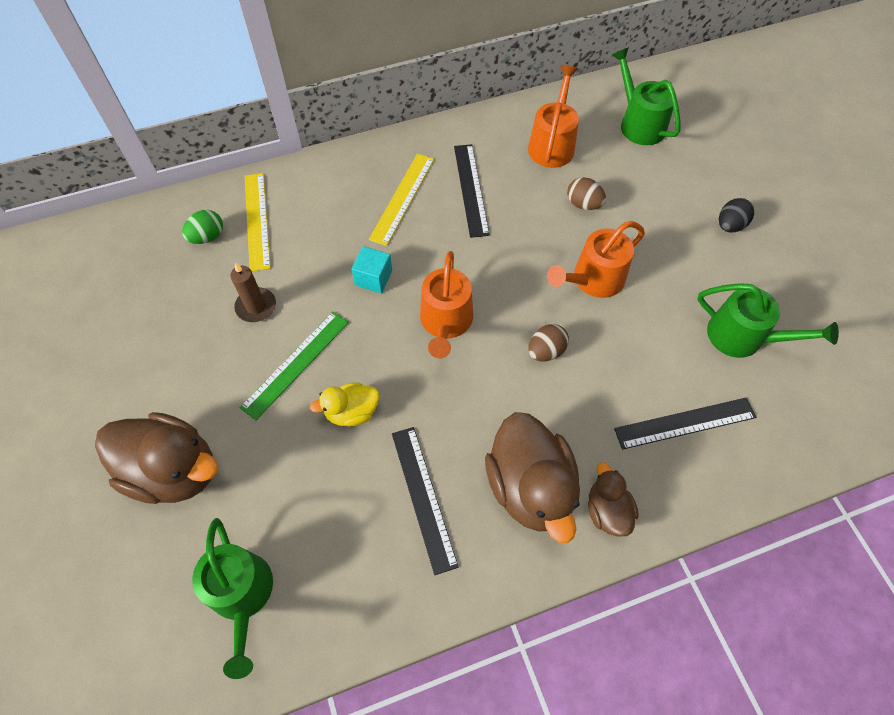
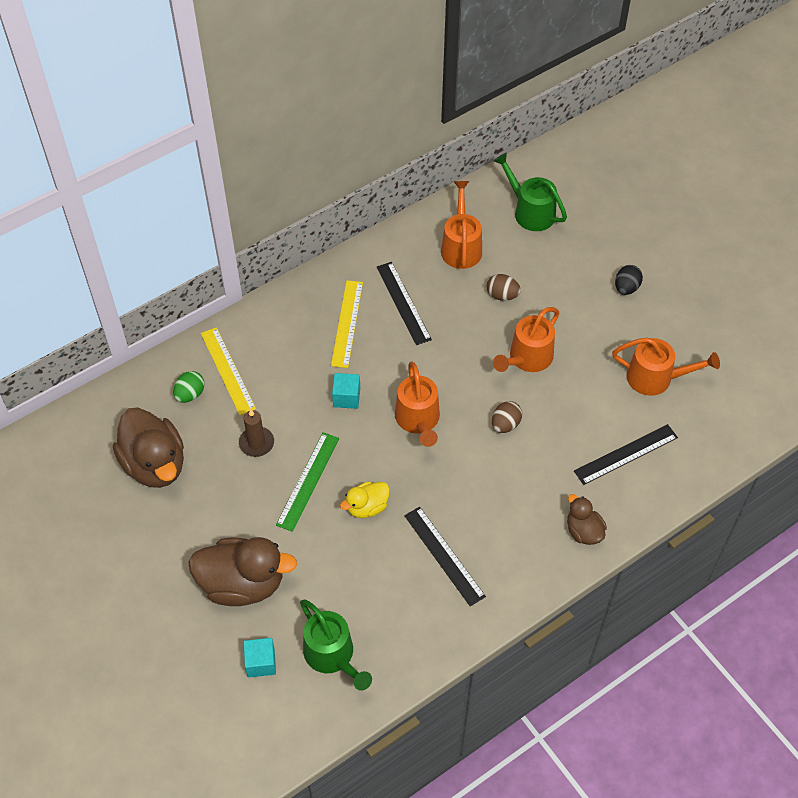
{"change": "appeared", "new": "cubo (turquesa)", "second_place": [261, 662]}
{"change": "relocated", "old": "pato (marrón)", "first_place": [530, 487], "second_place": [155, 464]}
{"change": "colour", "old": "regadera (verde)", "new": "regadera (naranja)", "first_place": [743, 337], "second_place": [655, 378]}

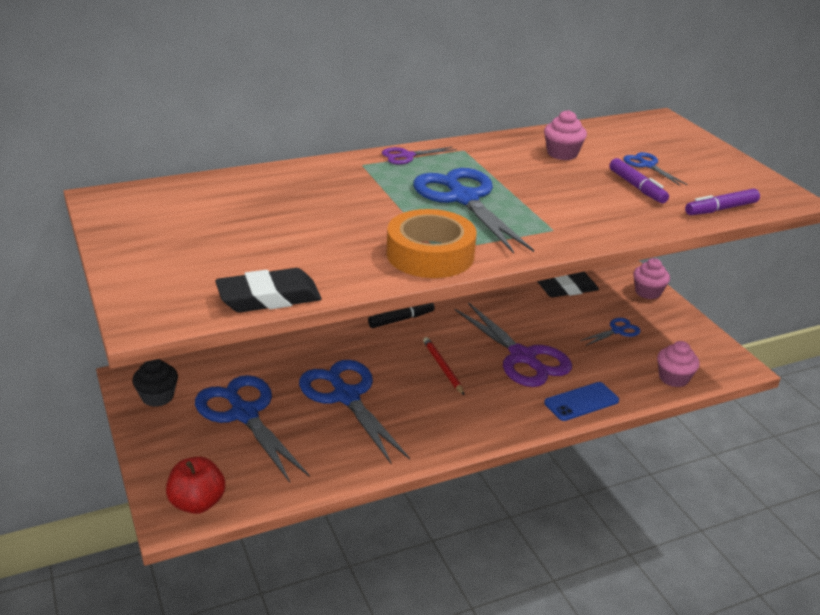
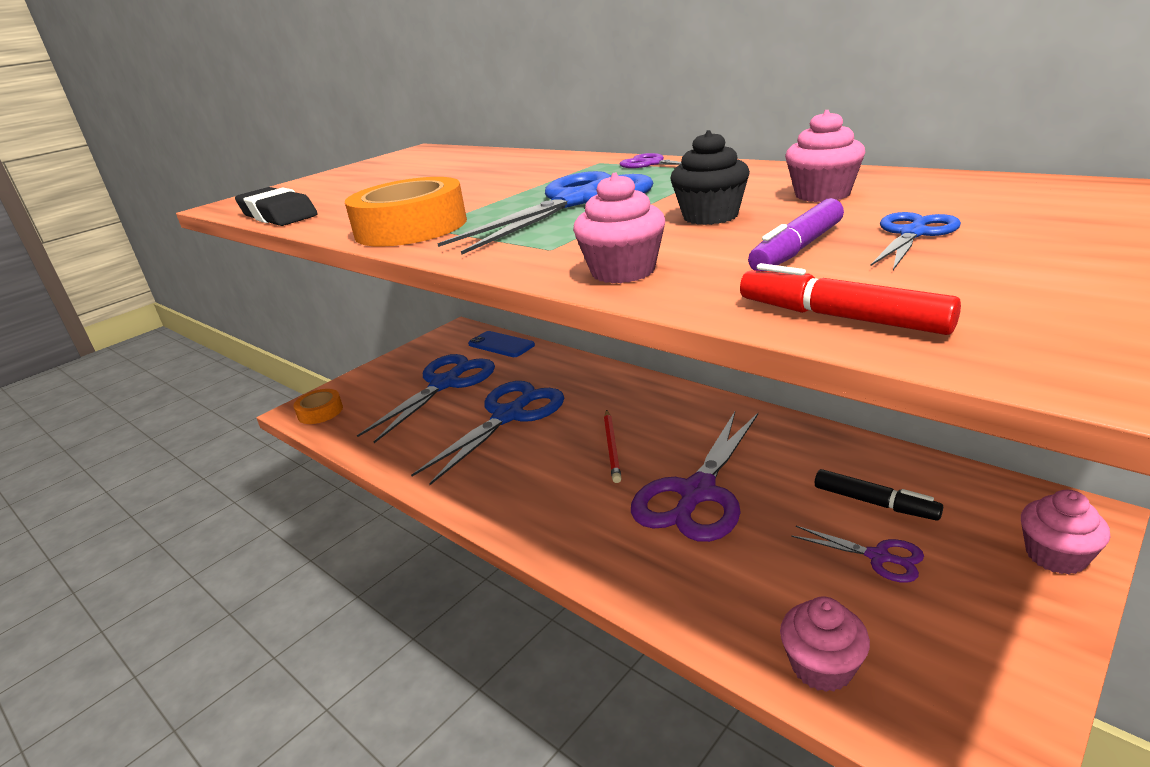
{"change": "missing", "old": "goma de borrar (negro)", "first_place": [565, 288]}
{"change": "appeared", "new": "magdalena (rosa)", "second_place": [623, 271]}
{"change": "relocated", "old": "magdalena (negro)", "first_place": [157, 397], "second_place": [710, 216]}
{"change": "relocated", "old": "rotulador (negro)", "first_place": [401, 319], "second_place": [874, 503]}
{"change": "relocated", "old": "móvil (azul)", "first_place": [581, 402], "second_place": [501, 345]}
{"change": "exchanged", "old": "manzana (rojo)", "new": "cinta adhesiva (naranja)", "first_place": [197, 503], "second_place": [320, 412]}
{"change": "colour", "old": "tijeras (azul)", "new": "tijeras (morado)", "first_place": [617, 331], "second_place": [879, 557]}
{"change": "colour", "old": "rotulador (morado)", "new": "rotulador (rojo)", "first_place": [721, 209], "second_place": [841, 317]}
{"change": "spun", "old": "lápiz (rojo)", "first_place": [442, 367], "second_place": [612, 447], "degrees": 135}

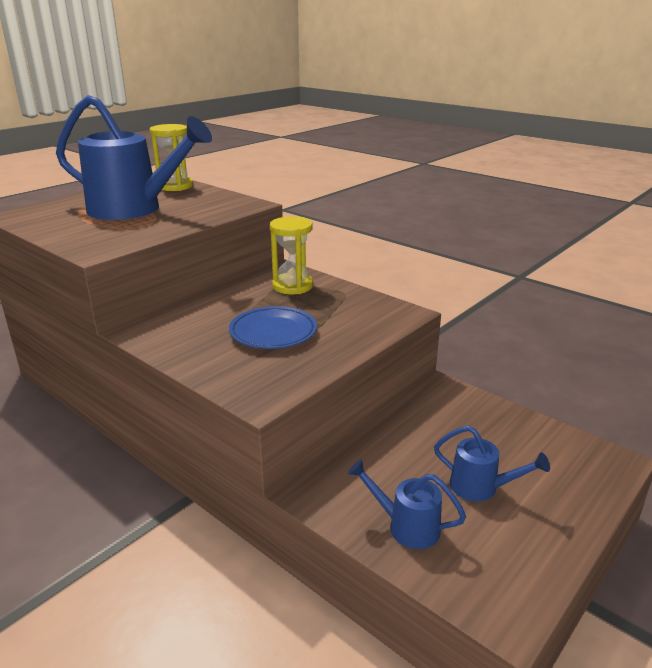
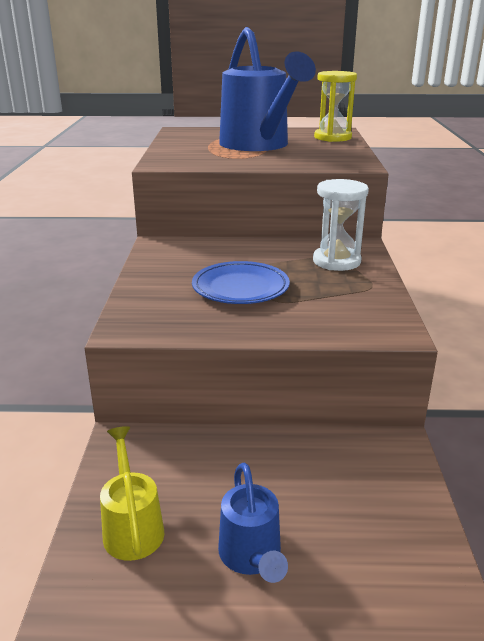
{"change": "colour", "old": "reloj de arena (amarillo)", "new": "reloj de arena (blanco)", "first_place": [292, 286], "second_place": [336, 261]}
{"change": "colour", "old": "regadera (azul)", "new": "regadera (amarillo)", "first_place": [406, 526], "second_place": [132, 526]}

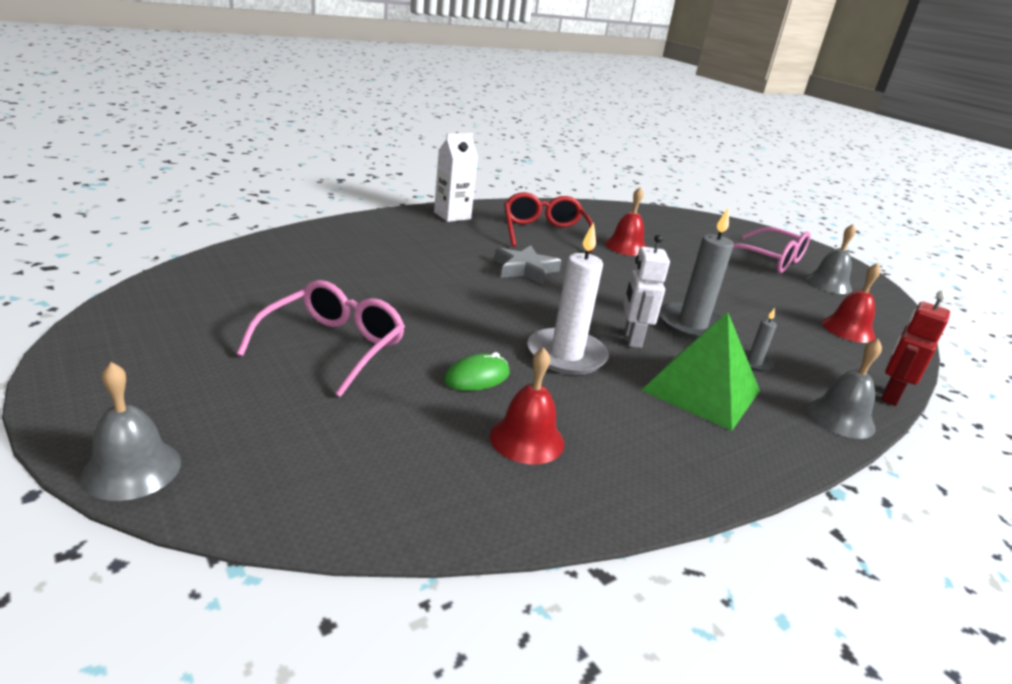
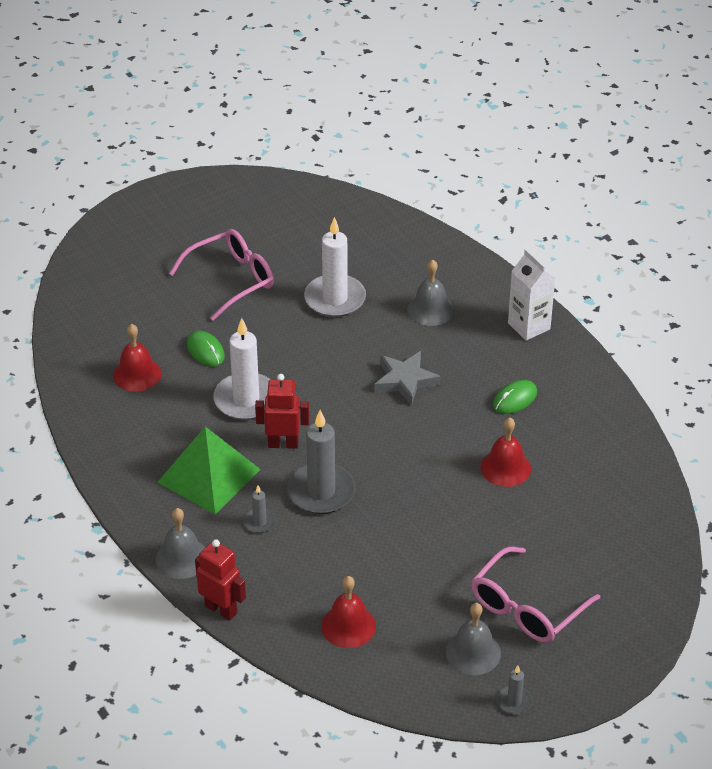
{"change": "appeared", "new": "vela (blanco)", "second_place": [335, 299]}
{"change": "appeared", "new": "vela (gris)", "second_place": [514, 702]}
{"change": "relocated", "old": "campana (gris)", "first_place": [132, 469], "second_place": [430, 309]}
{"change": "exchanged", "old": "gafas (rojo)", "new": "ratón (verde)", "first_place": [544, 233], "second_place": [515, 399]}
{"change": "colour", "old": "robot (blanco)", "new": "robot (rojo)", "first_place": [632, 339], "second_place": [283, 444]}
{"change": "spun", "old": "gafas (rosa)", "first_place": [333, 346], "second_place": [232, 280], "degrees": -60}

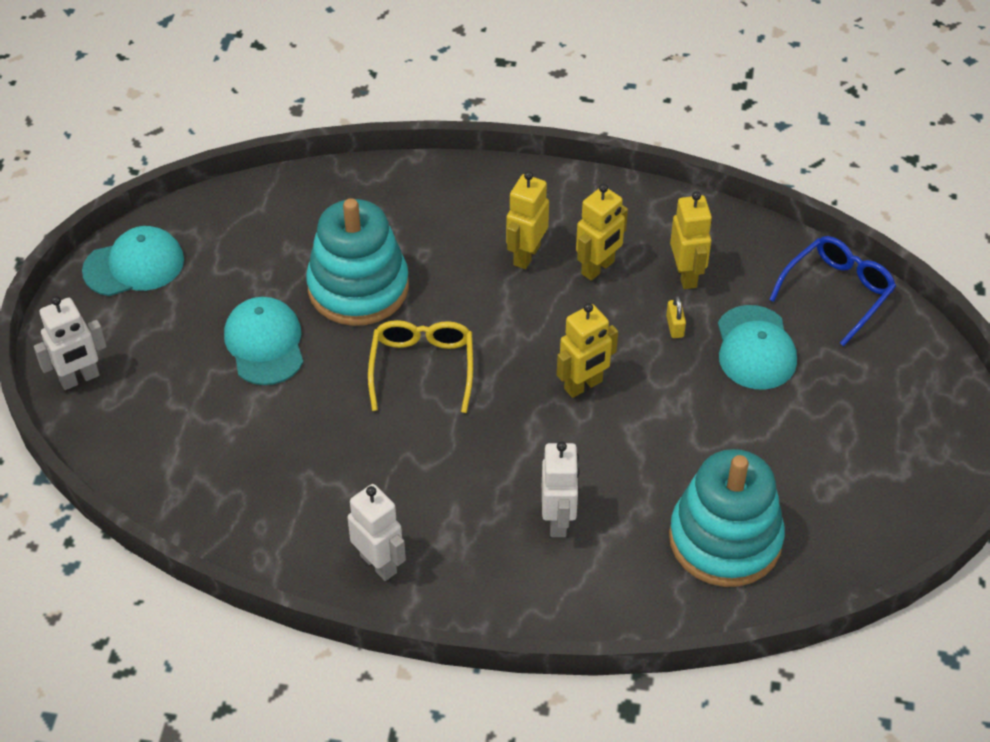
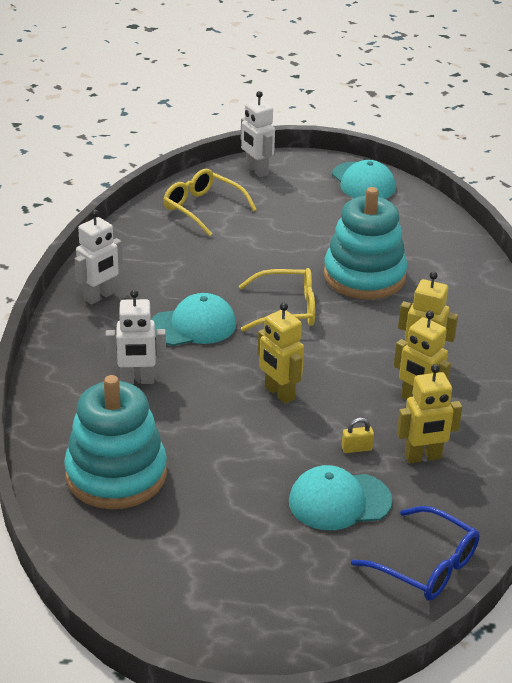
{"change": "appeared", "new": "gafas (amarillo)", "second_place": [202, 208]}
{"change": "relocated", "old": "gorra (turquesa)", "first_place": [265, 343], "second_place": [193, 325]}

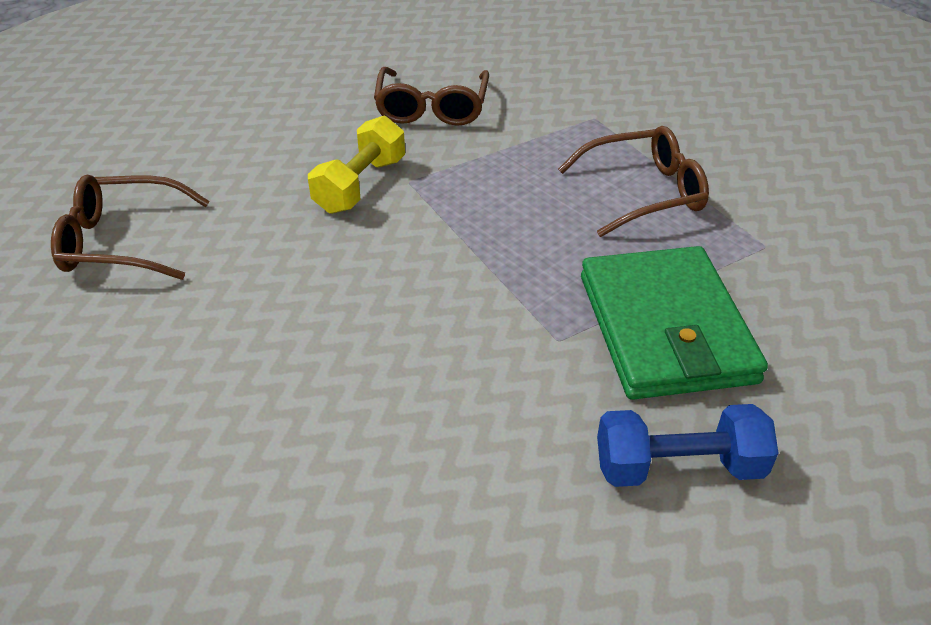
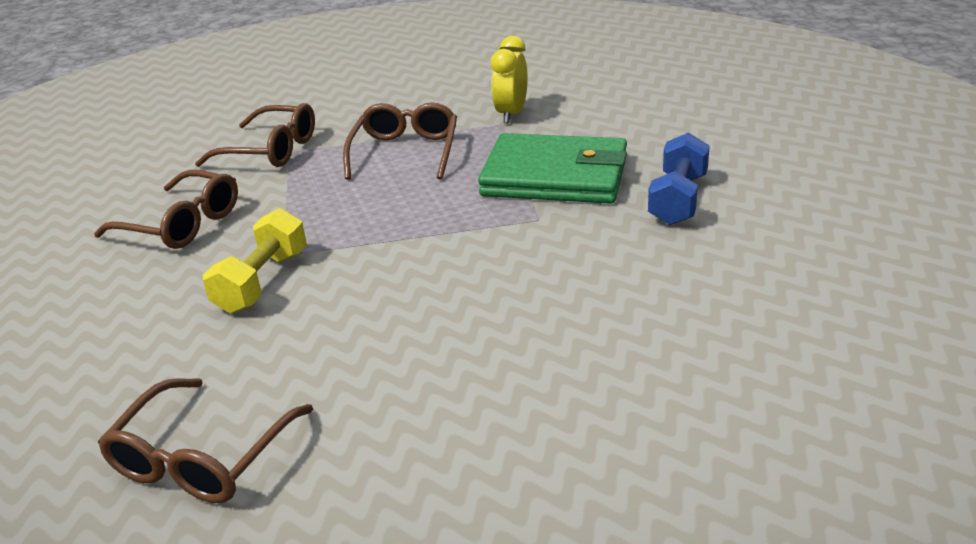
{"change": "appeared", "new": "gafas (marrón)", "second_place": [270, 150]}
{"change": "appeared", "new": "despertador (amarillo)", "second_place": [511, 114]}
{"change": "spun", "old": "mancuerna (amarillo)", "first_place": [360, 185], "second_place": [262, 281], "degrees": 60}

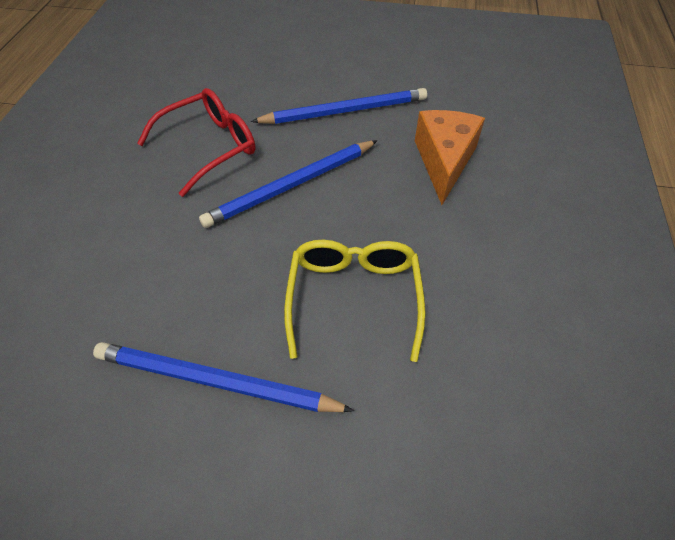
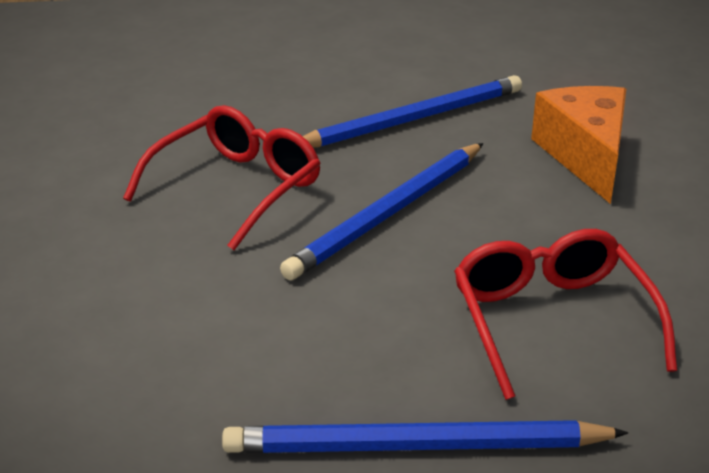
{"change": "colour", "old": "gafas (amarillo)", "new": "gafas (rojo)", "first_place": [354, 297], "second_place": [552, 321]}

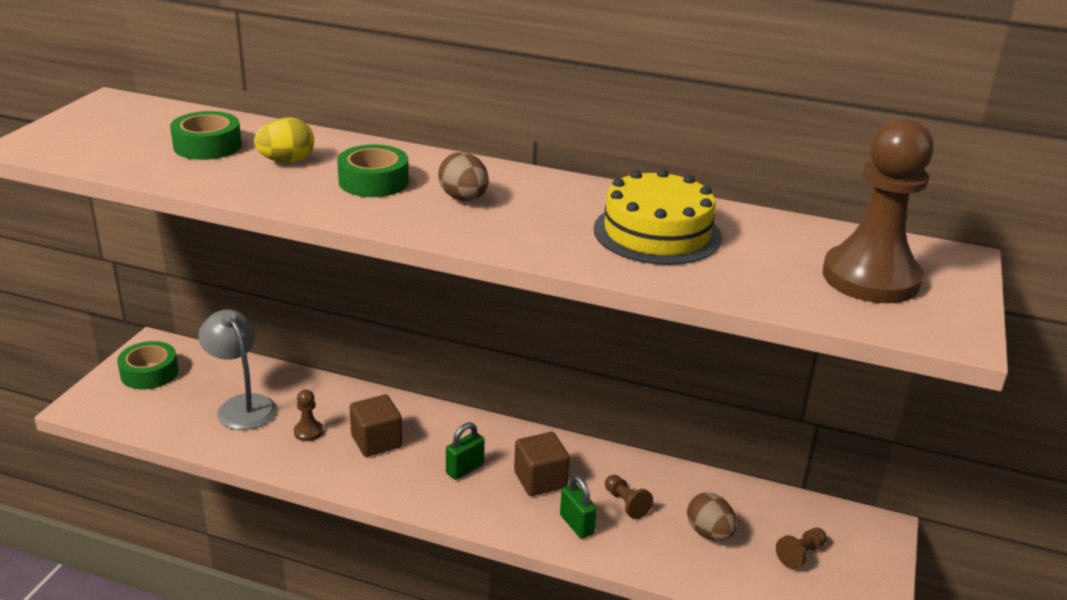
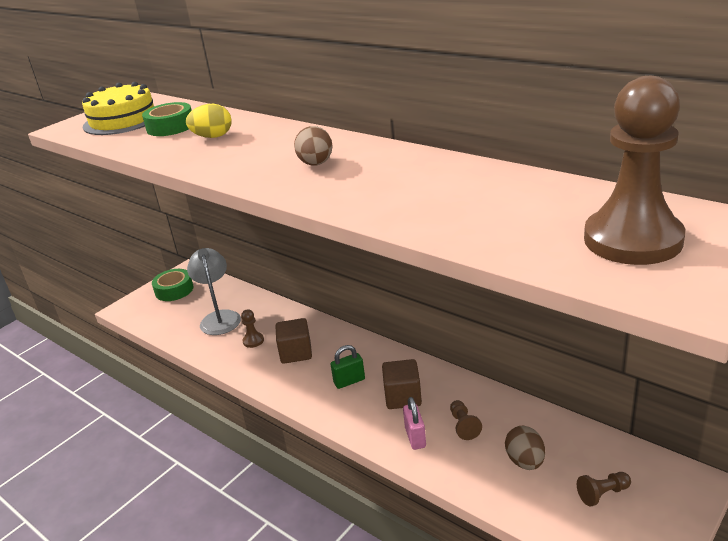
{"change": "missing", "old": "cinta adhesiva (verde)", "first_place": [373, 181]}
{"change": "relocated", "old": "tarta (amarillo)", "first_place": [657, 233], "second_place": [123, 120]}
{"change": "colour", "old": "candado (verde)", "new": "candado (rosa)", "first_place": [576, 525], "second_place": [415, 437]}

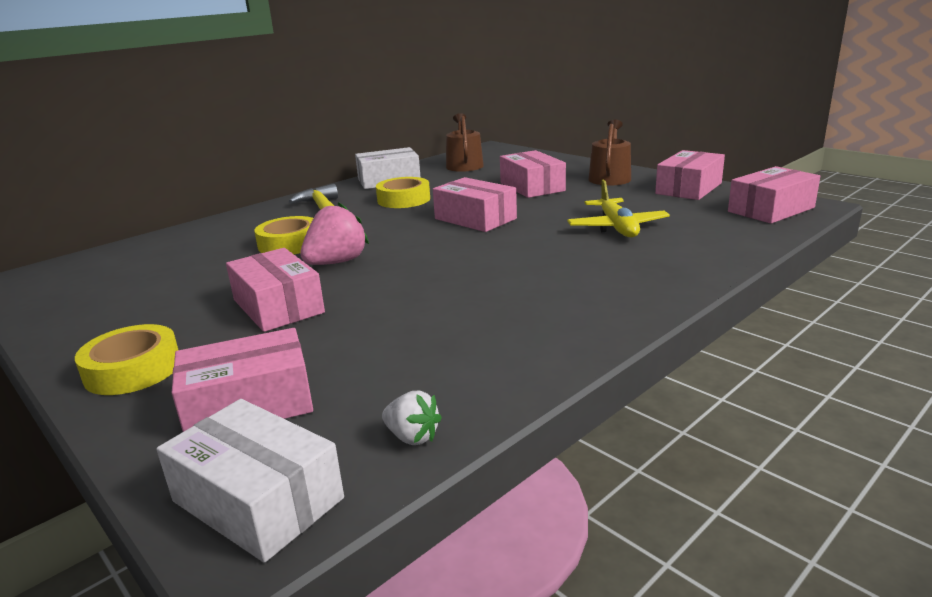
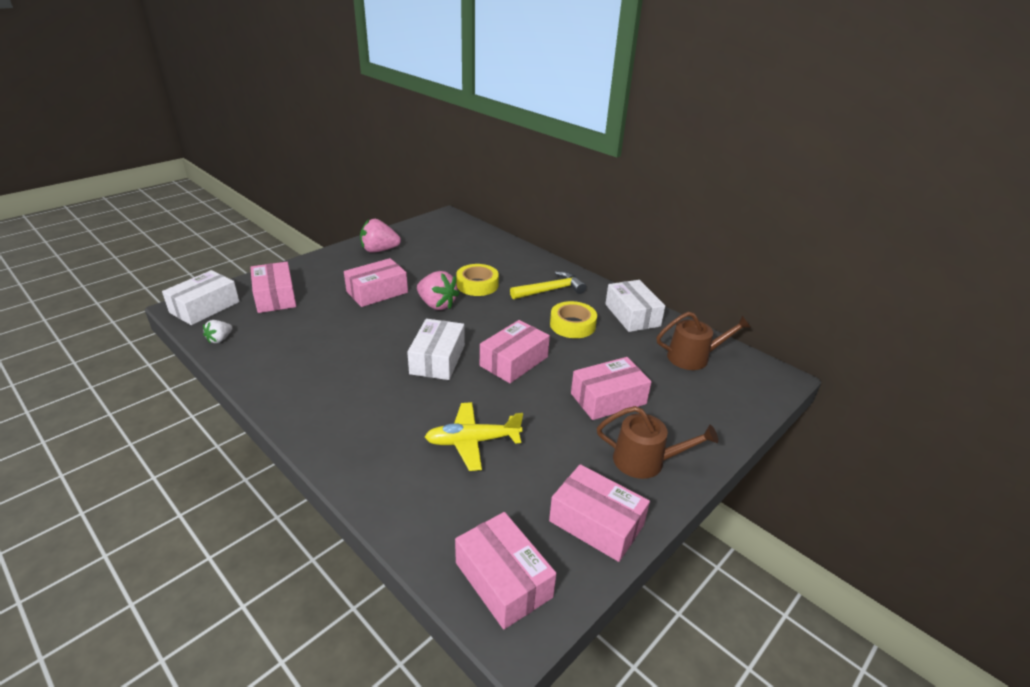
{"change": "missing", "old": "cinta adhesiva (amarillo)", "first_place": [133, 369]}
{"change": "appeared", "new": "fresa (rosa)", "second_place": [379, 250]}
{"change": "appeared", "new": "caja (blanco)", "second_place": [437, 359]}

